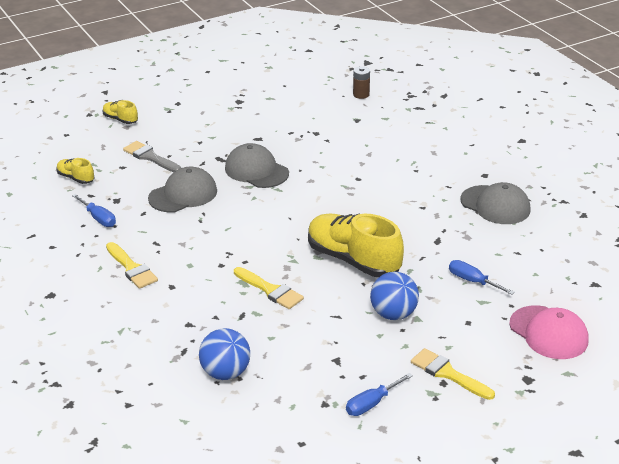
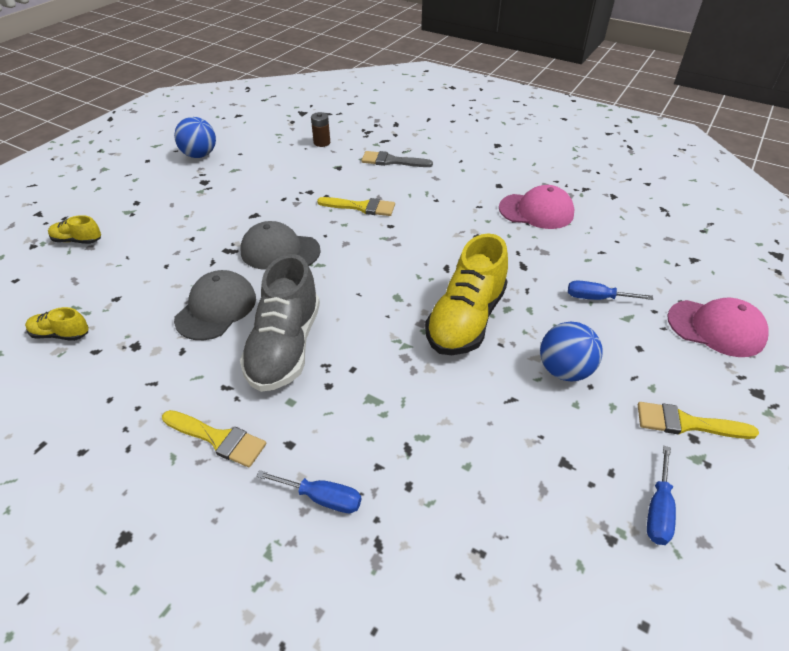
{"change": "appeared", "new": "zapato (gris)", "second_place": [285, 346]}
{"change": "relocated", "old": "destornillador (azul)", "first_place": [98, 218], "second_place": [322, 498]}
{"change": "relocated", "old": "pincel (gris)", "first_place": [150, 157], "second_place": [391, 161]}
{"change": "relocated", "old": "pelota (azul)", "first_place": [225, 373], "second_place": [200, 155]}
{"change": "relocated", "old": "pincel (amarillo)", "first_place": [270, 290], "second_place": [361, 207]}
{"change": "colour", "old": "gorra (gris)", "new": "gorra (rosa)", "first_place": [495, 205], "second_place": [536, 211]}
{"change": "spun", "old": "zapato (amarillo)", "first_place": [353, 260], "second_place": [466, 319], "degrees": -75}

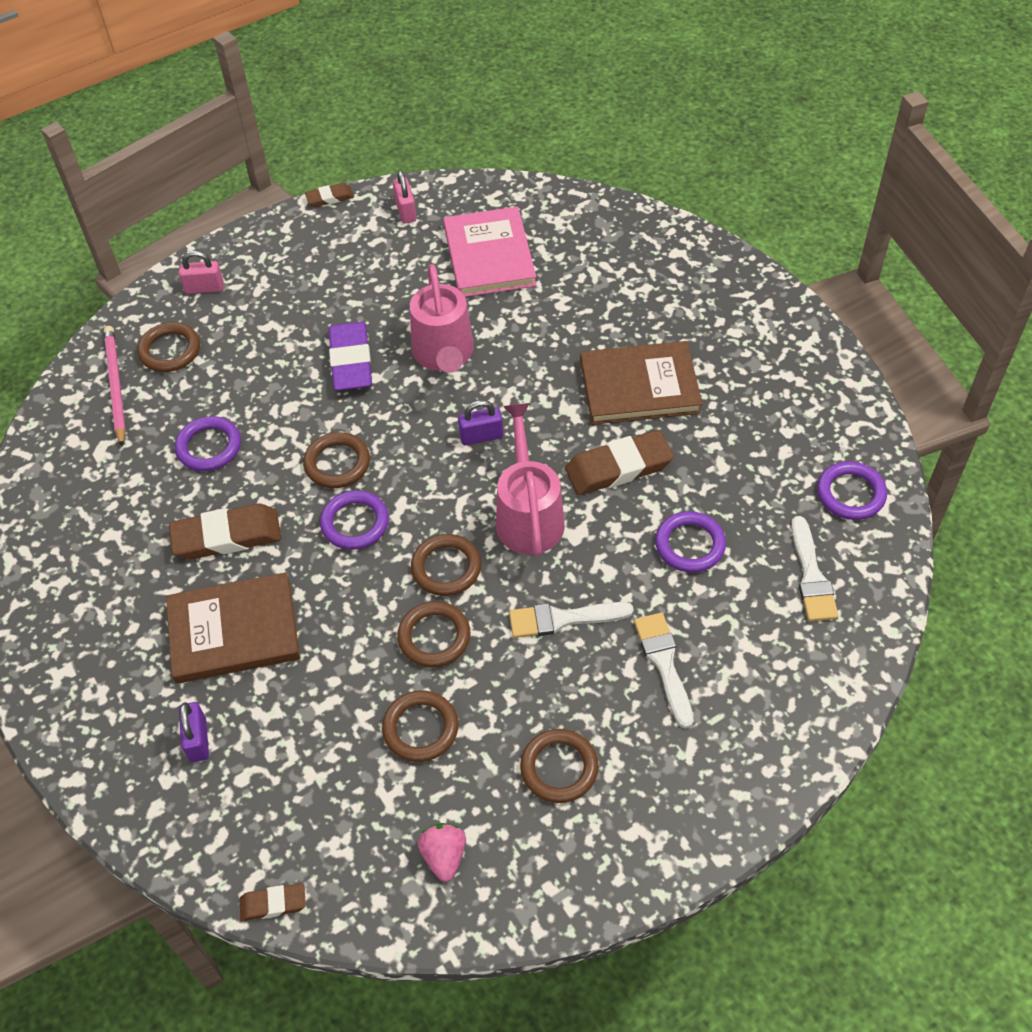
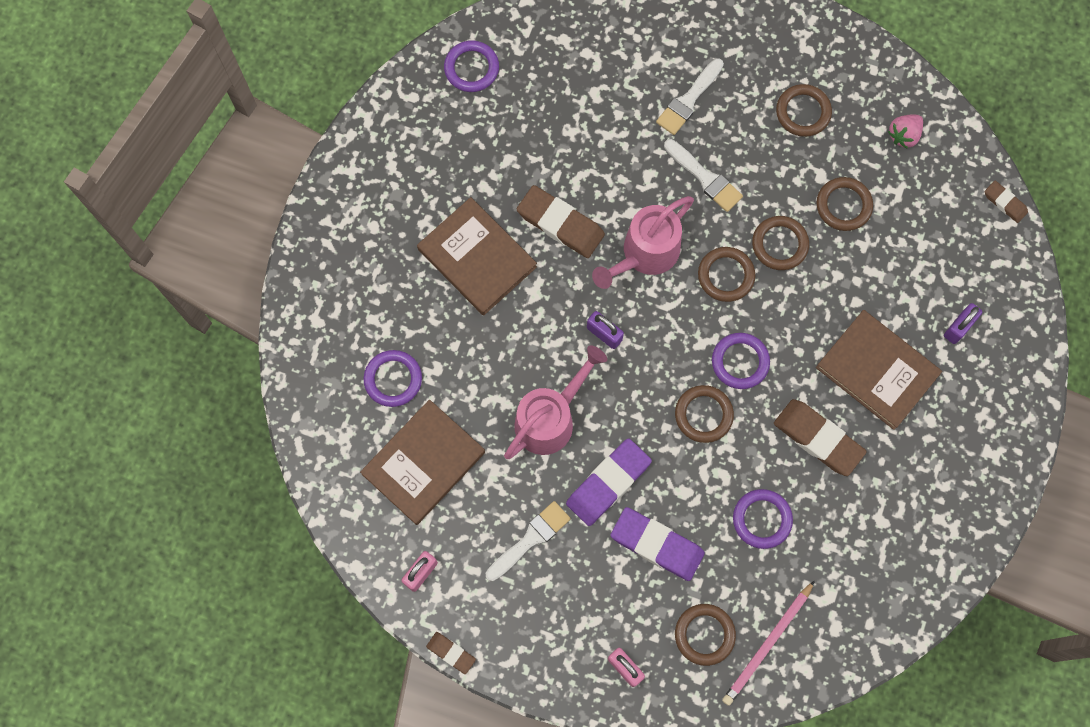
{"change": "appeared", "new": "goma de borrar (morado)", "second_place": [657, 545]}
{"change": "relocated", "old": "anillo (morado)", "first_place": [690, 545], "second_place": [393, 379]}
{"change": "relocated", "old": "pincel (blanco)", "first_place": [811, 576], "second_place": [530, 539]}
{"change": "colour", "old": "libro (rosa)", "new": "libro (marrón)", "first_place": [489, 256], "second_place": [423, 463]}

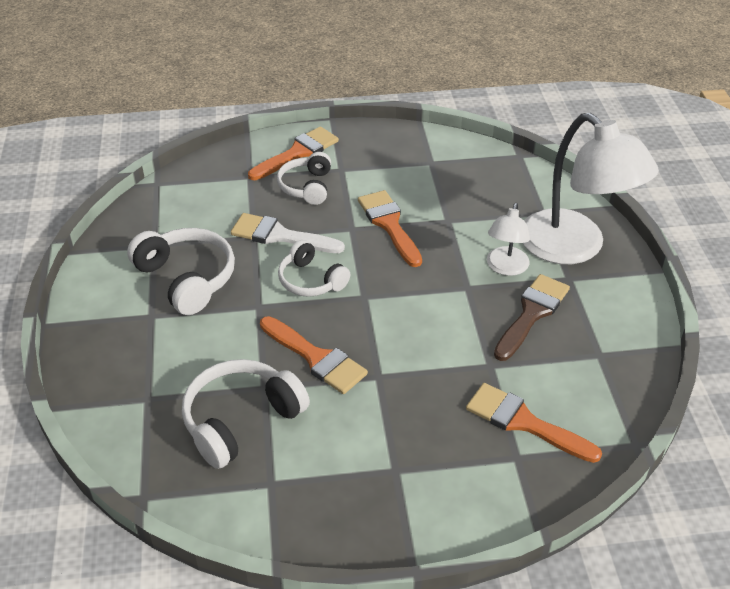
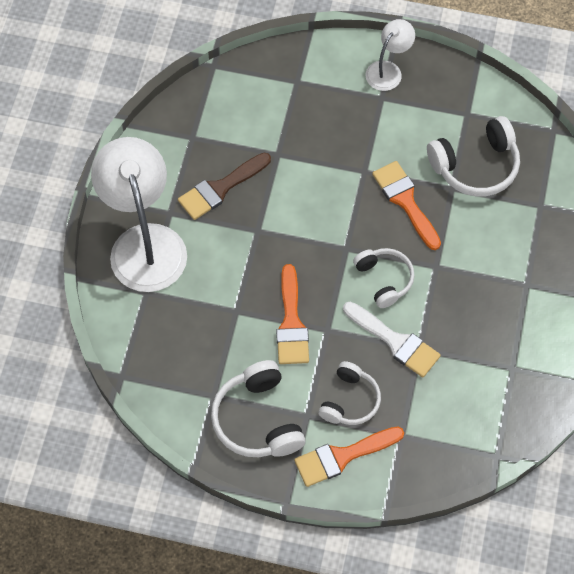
{"change": "missing", "old": "pincel (naranja)", "first_place": [524, 422]}
{"change": "relocated", "old": "auriculares (blanco)", "first_place": [187, 278], "second_place": [257, 419]}
{"change": "relocated", "old": "lámpara (blanco)", "first_place": [505, 268], "second_place": [388, 70]}

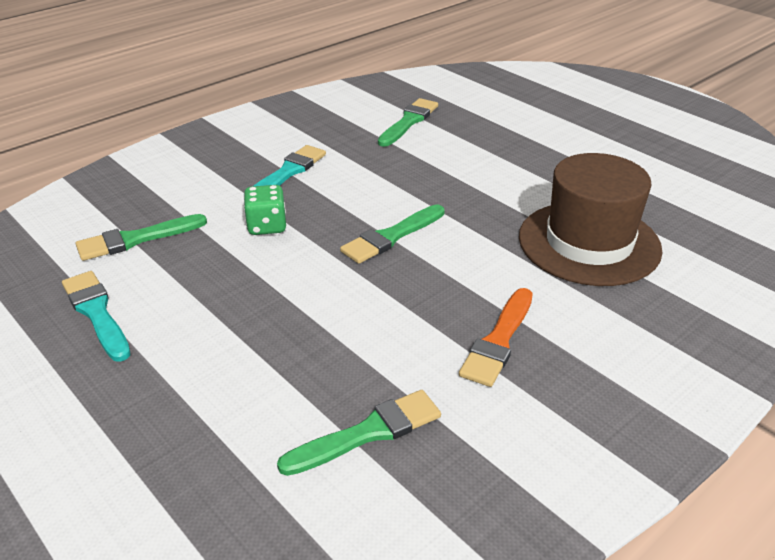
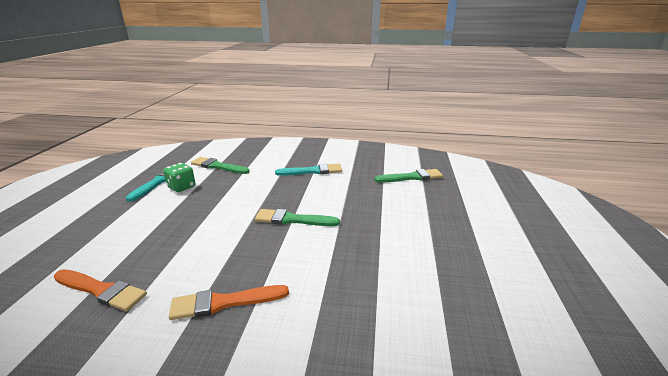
{"change": "missing", "old": "sombrero (marrón)", "first_place": [589, 243]}
{"change": "relocated", "old": "dado (verde)", "first_place": [267, 226], "second_place": [181, 187]}
{"change": "colour", "old": "pincel (verde)", "new": "pincel (naranja)", "first_place": [368, 433], "second_place": [101, 290]}

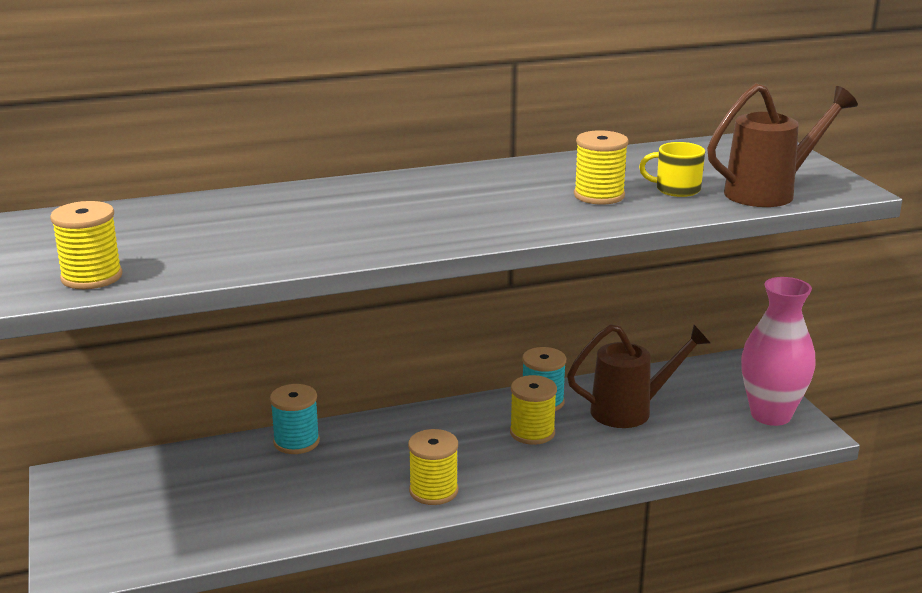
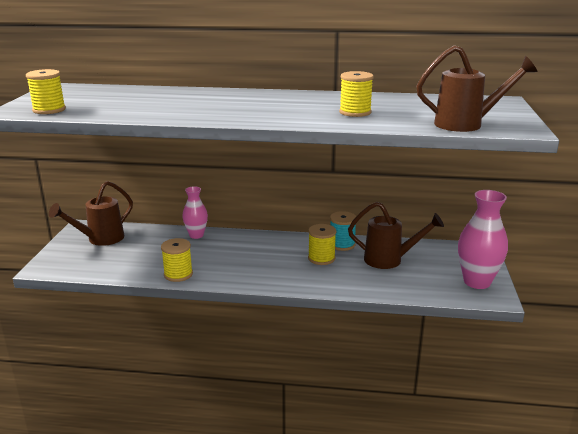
{"change": "missing", "old": "taza (amarillo)", "first_place": [676, 189]}
{"change": "appeared", "new": "regadera (marrón)", "second_place": [100, 239]}
{"change": "relocated", "old": "carrete (amarillo)", "first_place": [433, 491], "second_place": [178, 274]}
{"change": "exchanged", "old": "carrete (turquesa)", "new": "florero (rosa)", "first_place": [296, 442], "second_place": [196, 235]}

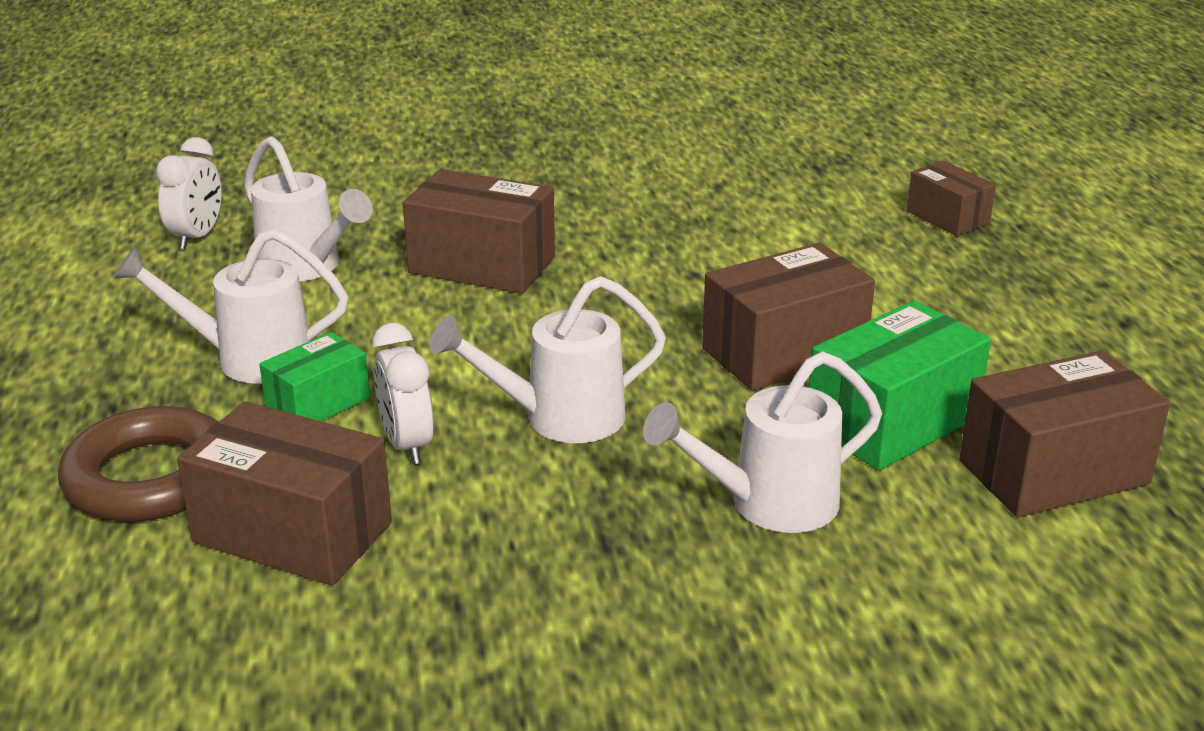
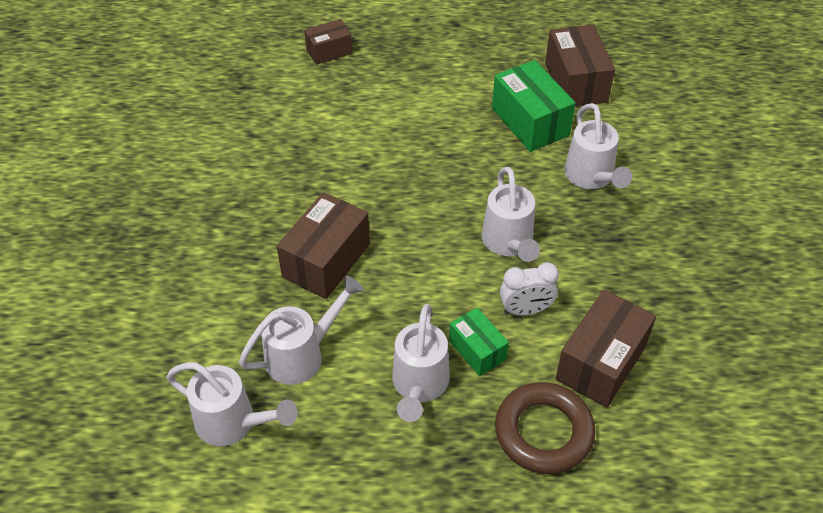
{"change": "missing", "old": "caja (marrón)", "first_place": [784, 352]}
{"change": "exchanged", "old": "despertador (blanco)", "new": "regadera (blanco)", "first_place": [197, 237], "second_place": [233, 423]}

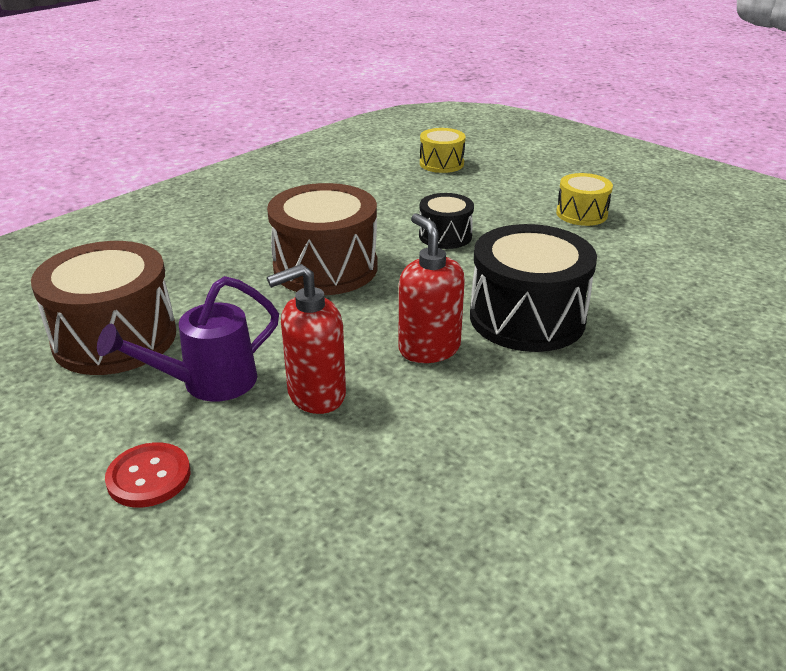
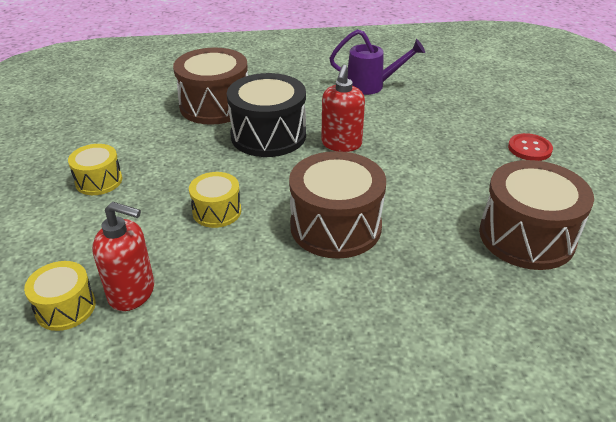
{"change": "appeared", "new": "tambor (marrón)", "second_place": [215, 106]}
{"change": "relocated", "old": "regadera (morado)", "first_place": [207, 383], "second_place": [372, 86]}
{"change": "relocated", "old": "dispensador de jabón (rojo)", "first_place": [315, 394], "second_place": [132, 293]}
{"change": "colour", "old": "tambor (negro)", "new": "tambor (amarillo)", "first_place": [445, 236], "second_place": [217, 211]}

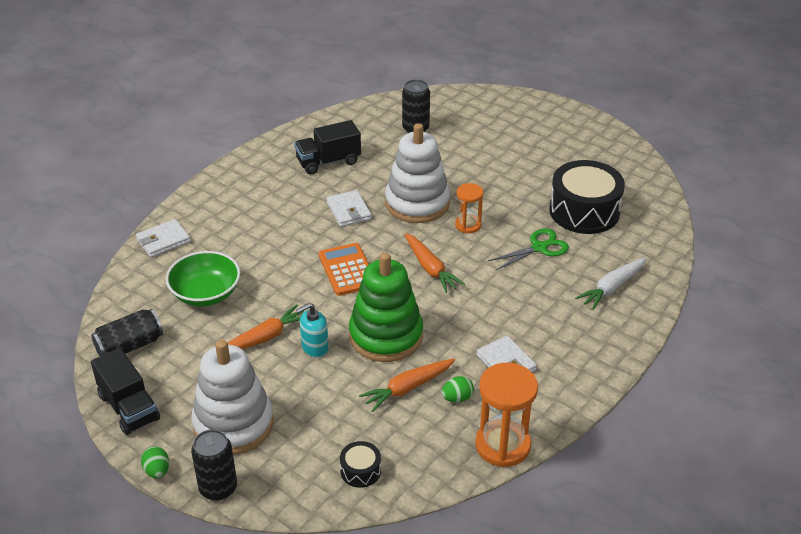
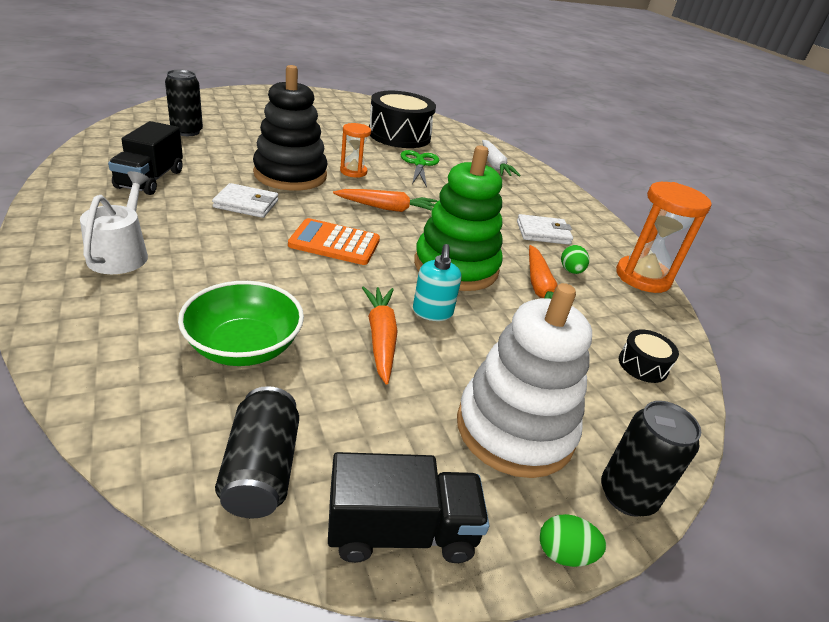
{"change": "missing", "old": "cartera (blanco)", "first_place": [163, 241]}
{"change": "appeared", "new": "regadera (blanco)", "second_place": [121, 254]}
{"change": "colour", "old": "juguete apilable (blanco)", "new": "juguete apilable (negro)", "first_place": [417, 203], "second_place": [290, 175]}

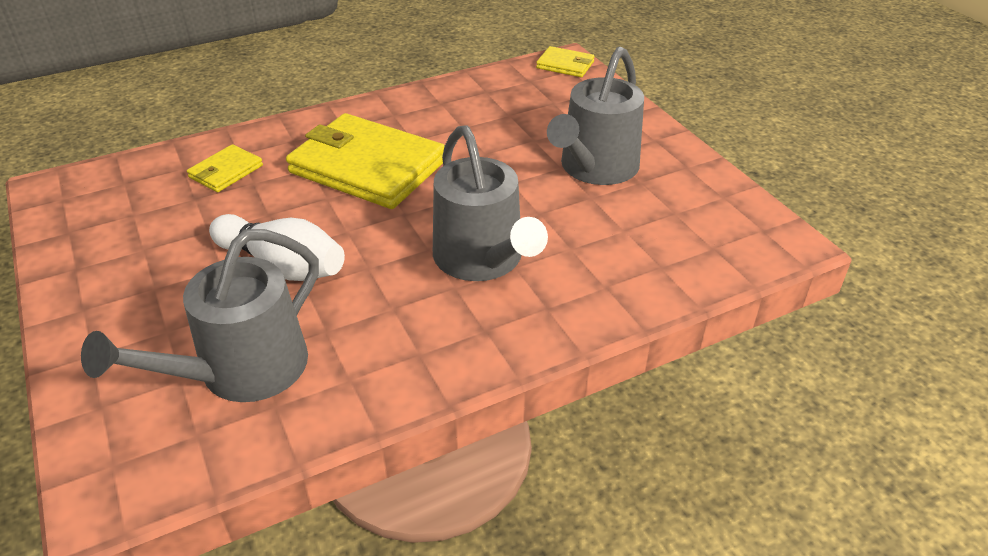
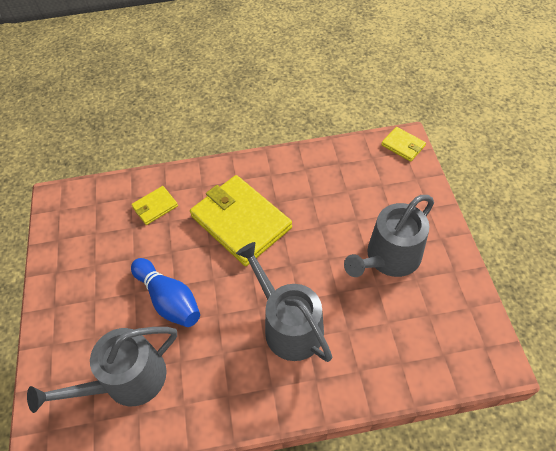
{"change": "colour", "old": "bolo (blanco)", "new": "bolo (azul)", "first_place": [283, 266], "second_place": [169, 300]}
{"change": "spun", "old": "regadera (gris)", "first_place": [482, 259], "second_place": [288, 325], "degrees": 150}

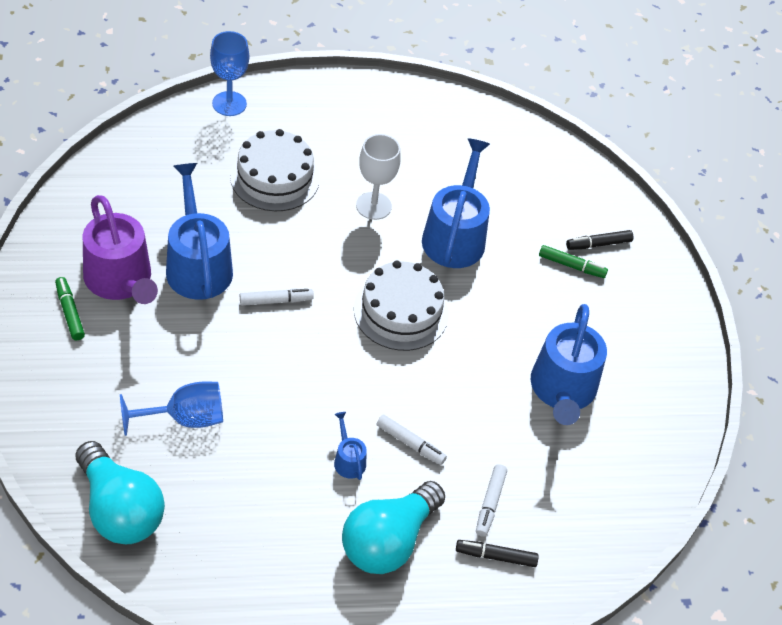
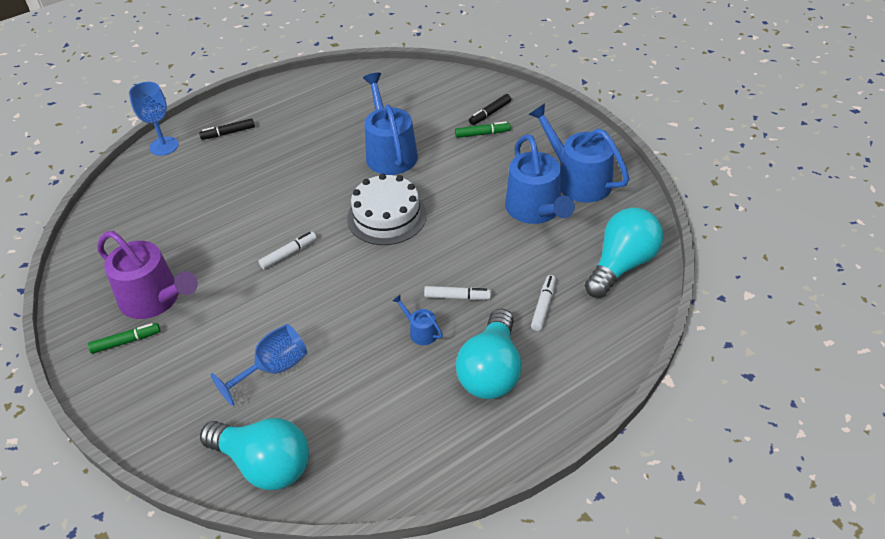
{"change": "missing", "old": "tarta (blanco)", "first_place": [275, 177]}
{"change": "missing", "old": "copa (blanco)", "first_place": [373, 206]}
{"change": "appeared", "new": "bombilla (turquesa)", "second_place": [621, 265]}
{"change": "relocated", "old": "regadera (azul)", "first_place": [197, 265], "second_place": [578, 180]}
{"change": "relocated", "old": "rotulador (negro)", "first_place": [496, 556], "second_place": [228, 133]}
{"change": "spun", "old": "rotulador (verde)", "first_place": [70, 312], "second_place": [126, 342], "degrees": 120}
{"change": "spun", "old": "rotulador (blanco)", "first_place": [490, 503], "second_place": [543, 306], "degrees": -150}

